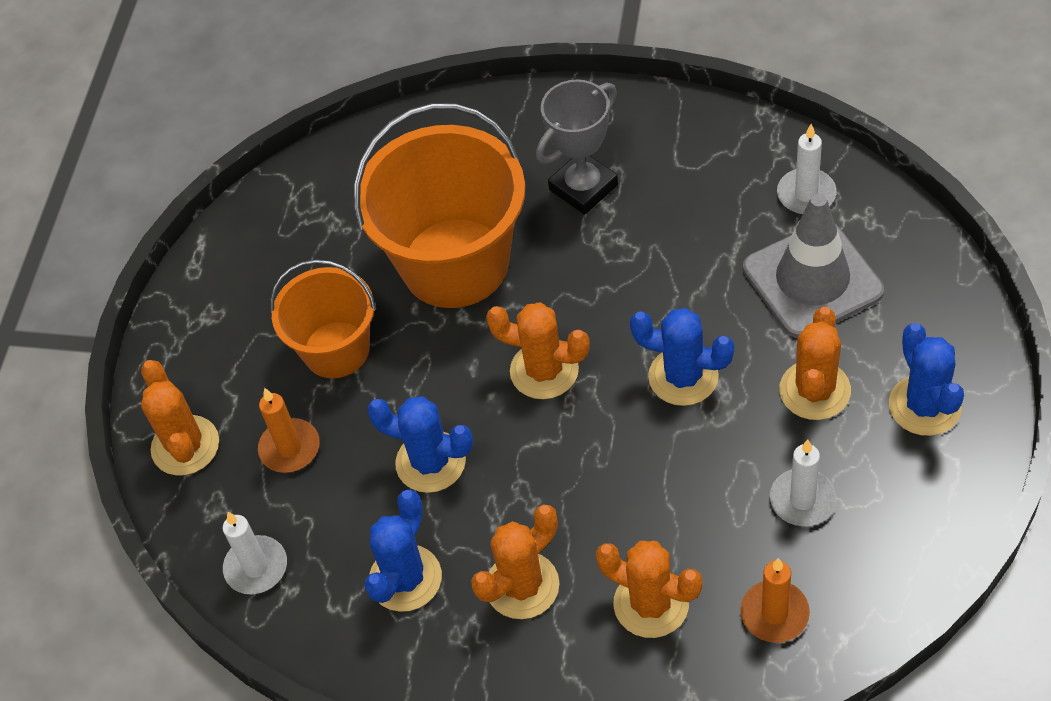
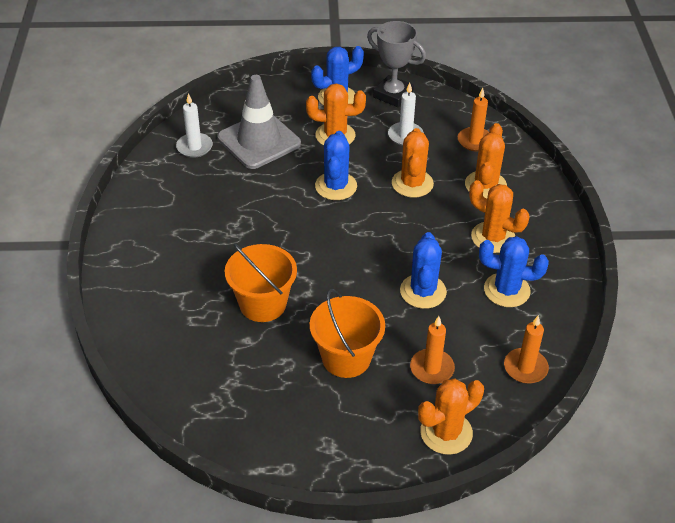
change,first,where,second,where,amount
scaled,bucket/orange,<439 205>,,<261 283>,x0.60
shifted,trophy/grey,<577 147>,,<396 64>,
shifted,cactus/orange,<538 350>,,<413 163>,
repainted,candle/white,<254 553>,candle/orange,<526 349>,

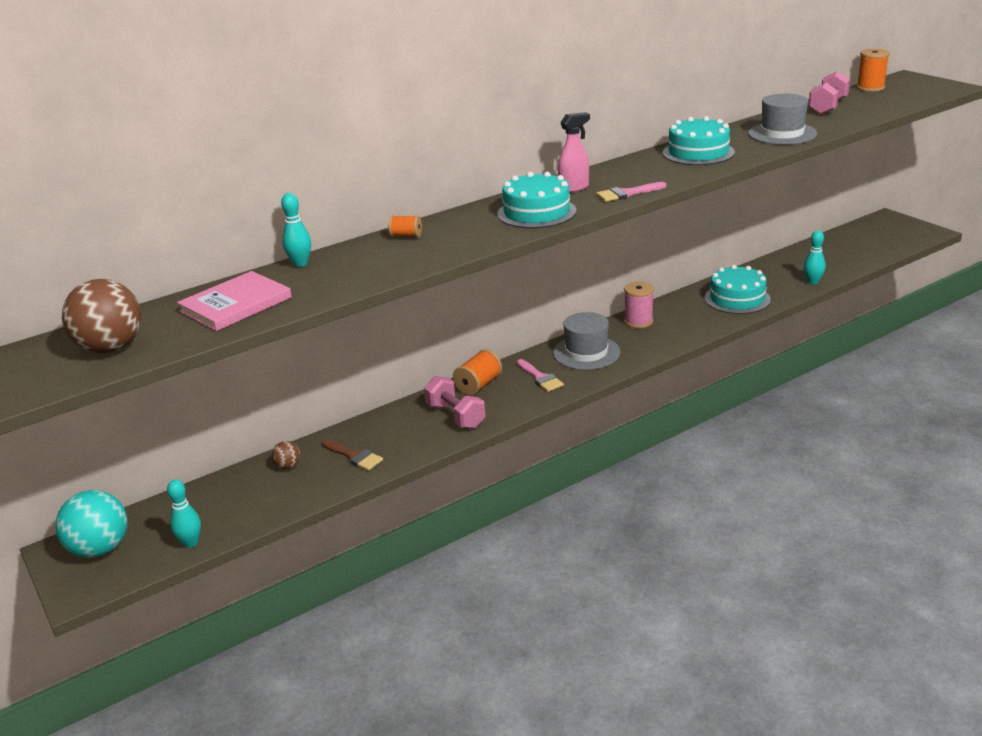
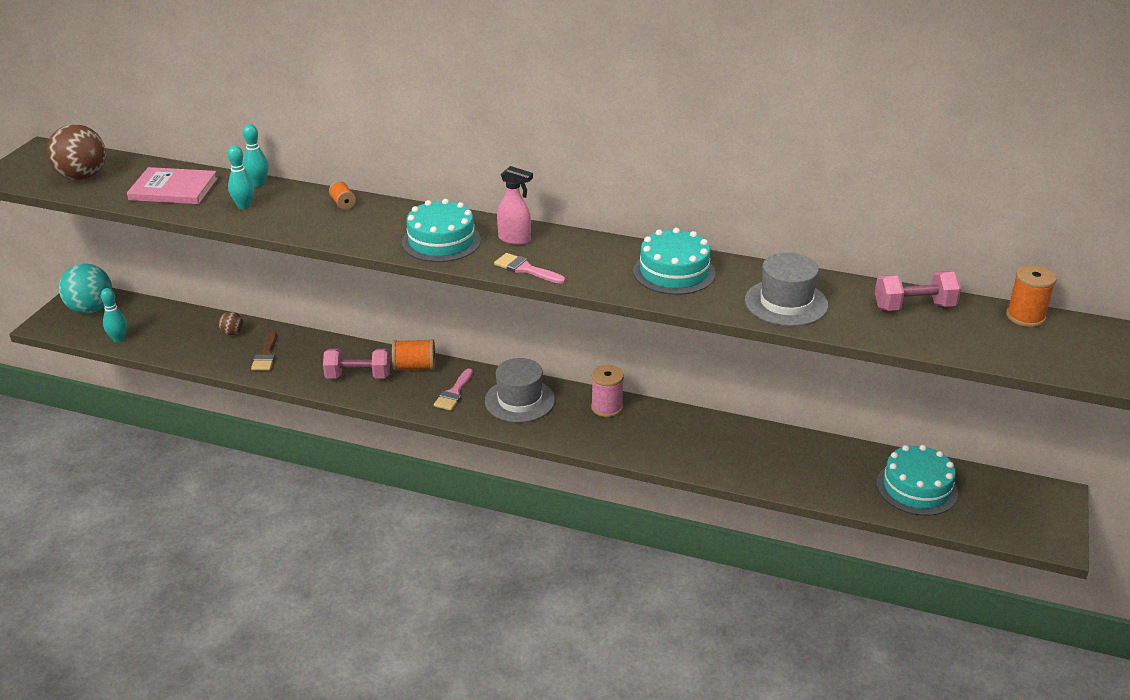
change,first,where,second,where,amount
shifted,bowling pin/turquoise,<815 257>,,<241 177>,
rotated,dumbbell/pink,<454 402>,,<356 364>,75 degrees clockwise
shifted,cake/turquoise,<738 289>,,<917 480>,

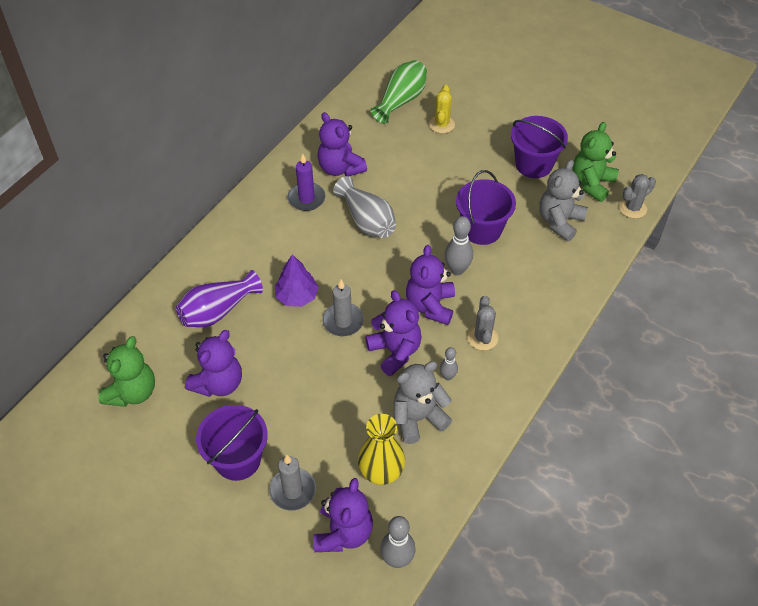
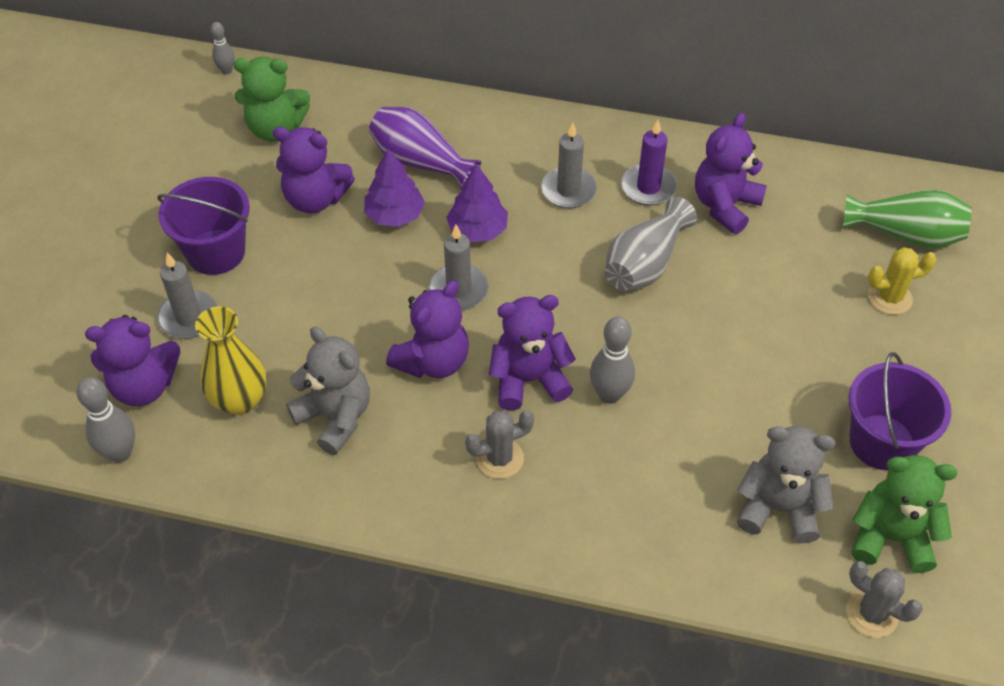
change,first,where,second,where,amount
shifted,bowling pin/grey,<449 364>,,<223 48>,
new,,,tree/purple,<394 188>,
new,,,candle/grey,<569 165>,
gone,bucket/purple,<486 207>,,,

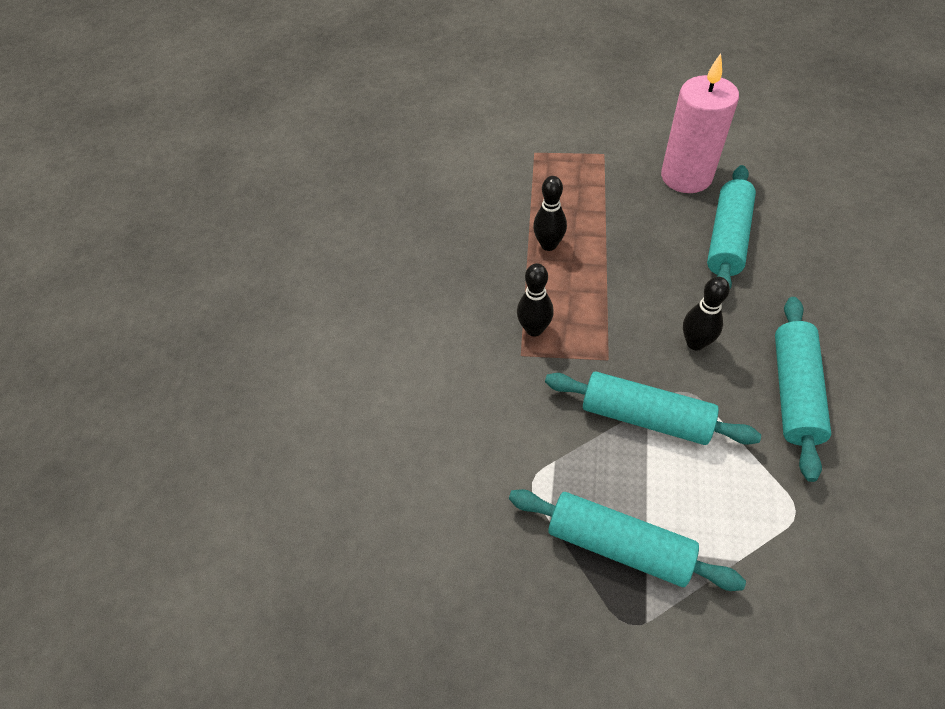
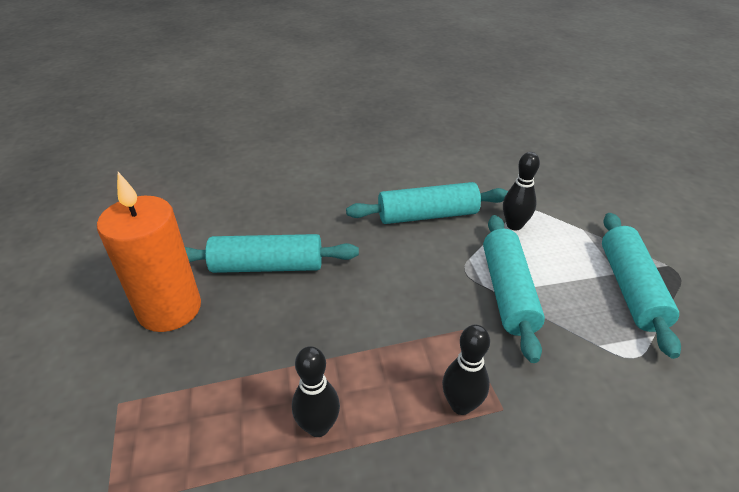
change,first,where,second,where,amount
repainted,candle/pink,<700 123>,candle/orange,<149 252>,
shifted,bowling pin/black,<706 313>,,<521 191>,

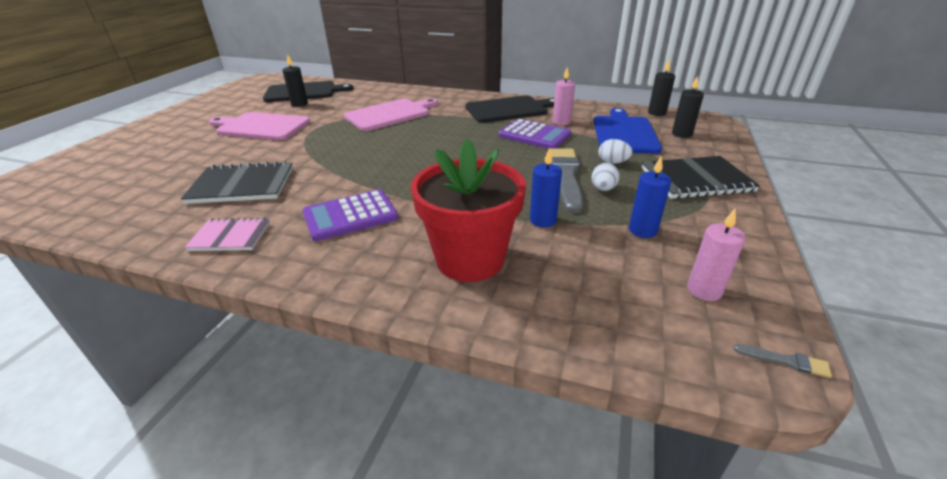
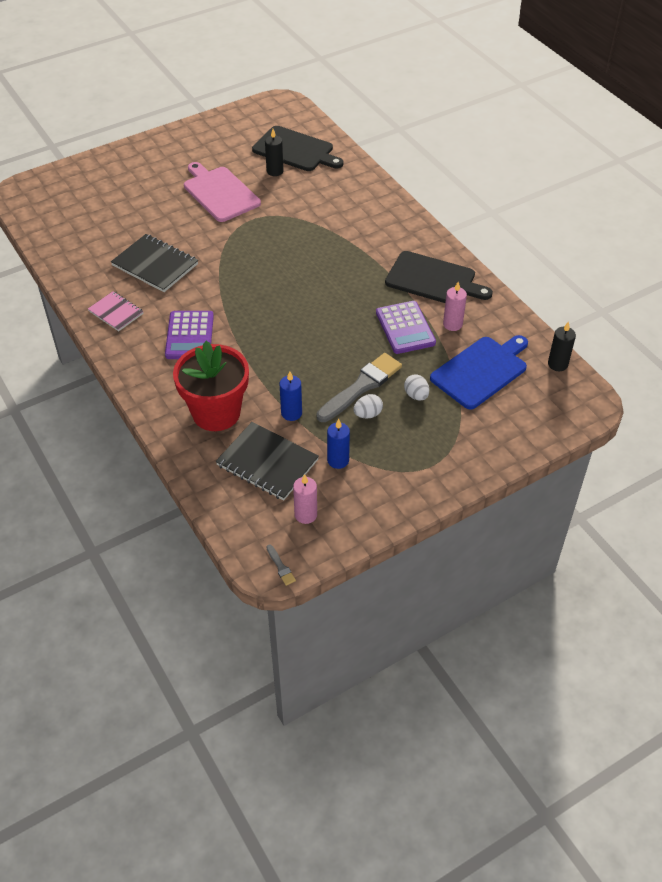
change,first,where,second,where,amount
rotated,calculator/purple,<350 215>,,<189 335>,105 degrees counterclockwise
shifted,notebook/black,<700 177>,,<267 461>,
gone,cutting board/pink,<391 114>,,,
gone,candle/black,<688 107>,,,

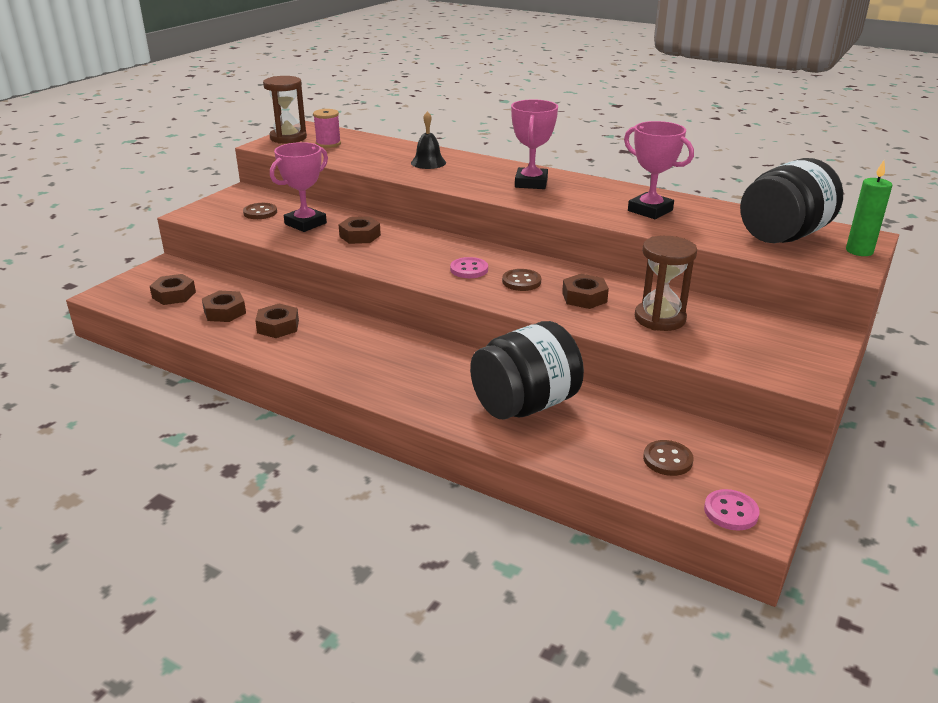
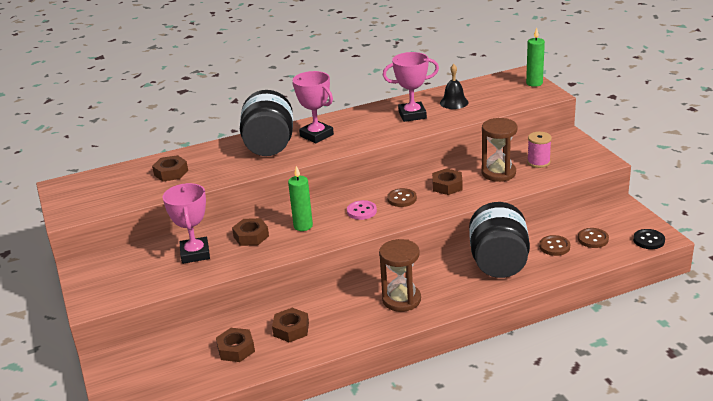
change,first,where,second,where,amount
shifted,nut/brown,<173 289>,,<170 168>,
shifted,jar/black,<791 200>,,<266 123>,
new,,,candle/green,<300 198>,
shifted,hourglass/brown,<285 110>,,<400 275>,
shifted,bell/black,<428 140>,,<454 86>,
shifted,spool/pink,<327 128>,,<539 150>,
shifted,button/brown,<260 211>,,<554 245>,
repainted,button/pink,<732 510>,button/black,<649 239>,

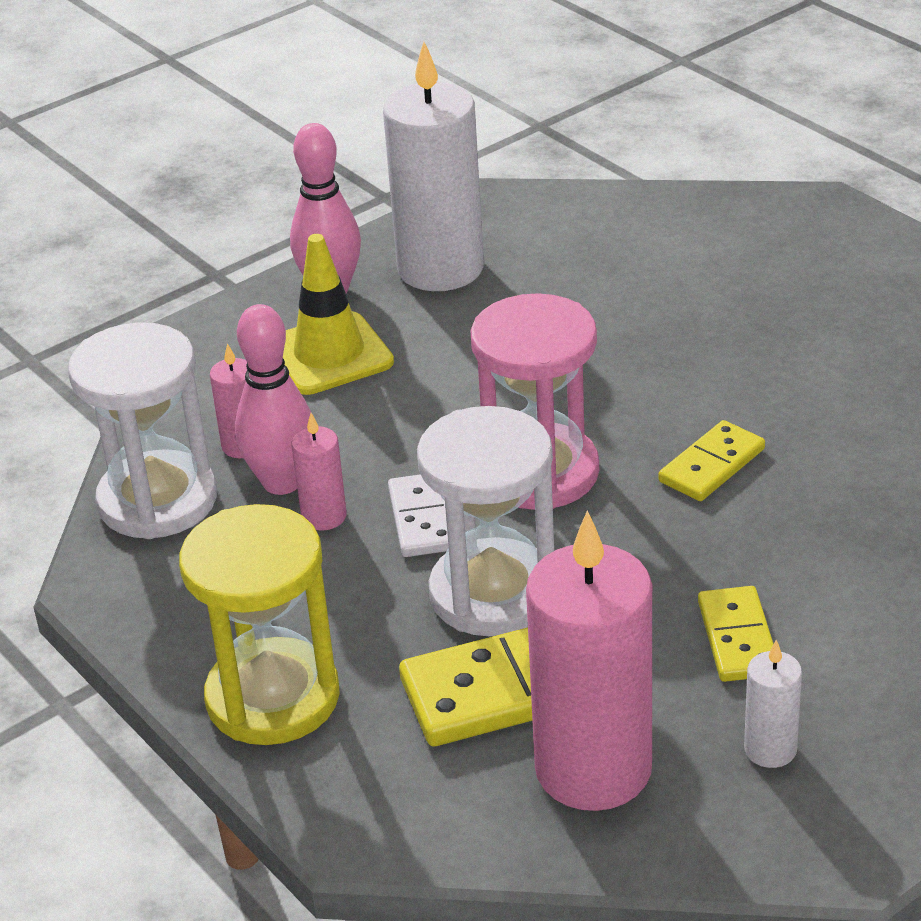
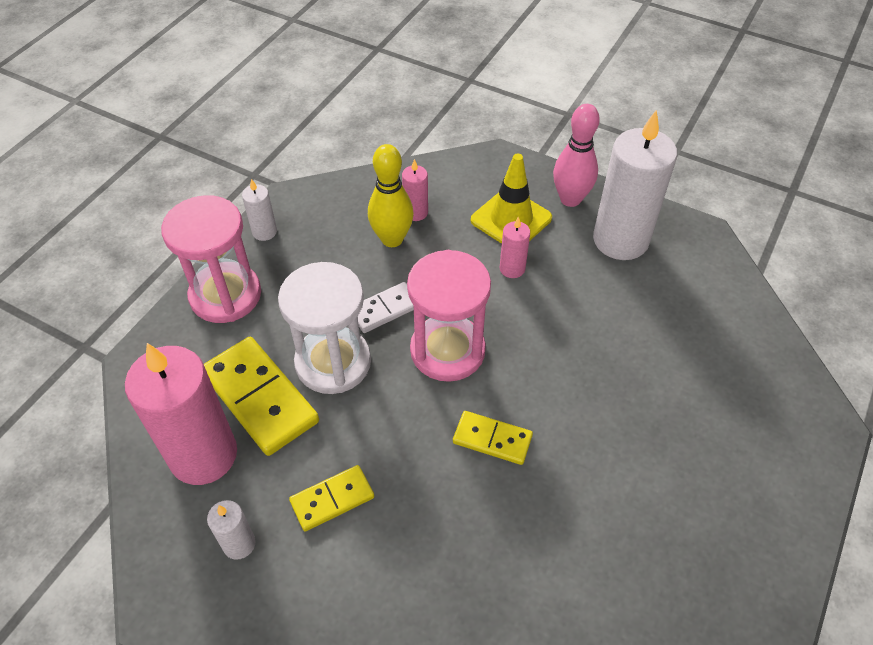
change,first,where,second,where,amount
repainted,hourglass/yellow,<259 624>,hourglass/pink,<211 259>,
new,,,candle/white,<259 210>,
repainted,bowling pin/pink,<273 399>,bowling pin/yellow,<391 195>,
shifted,candle/pink,<319 472>,,<515 247>,
gone,hourglass/white,<142 430>,,,

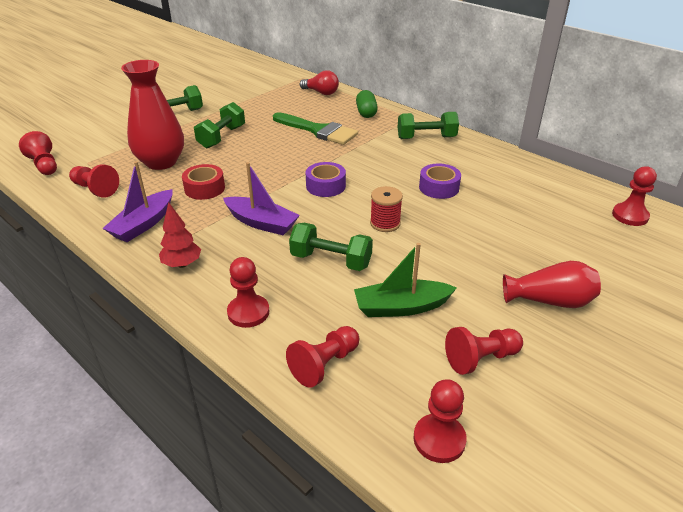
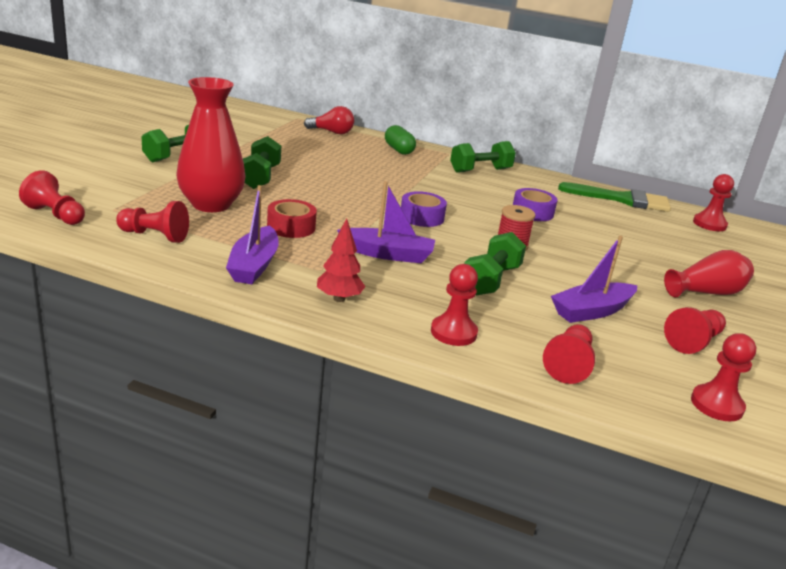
change,first,where,second,where,amount
rotated,dumbbell/green,<331 247>,,<495 264>,60 degrees counterclockwise
repainted,boat/green,<405 280>,boat/purple,<594 279>,
shifted,brush/green,<315 128>,,<614 197>,

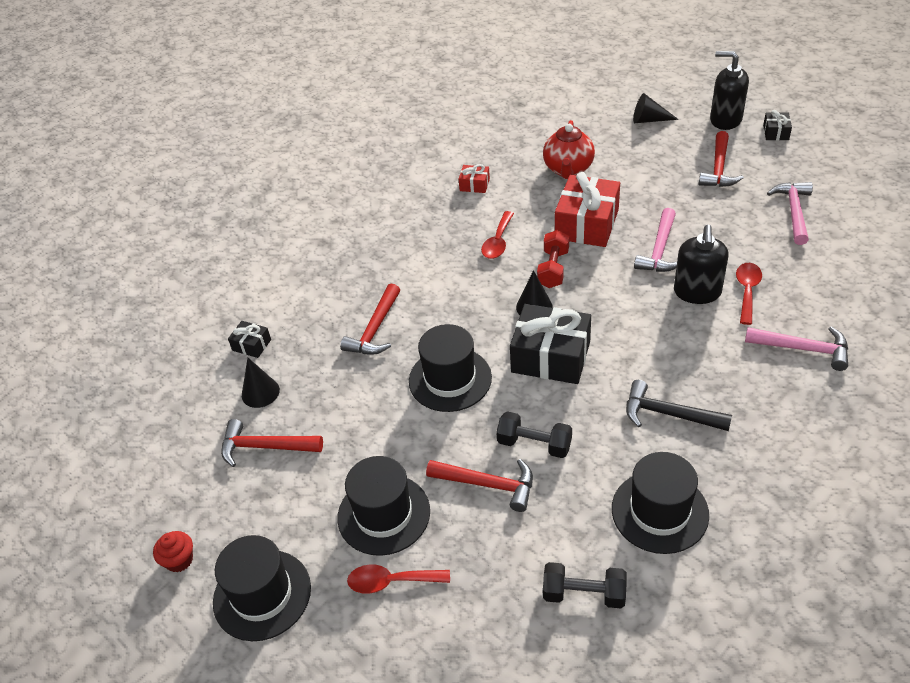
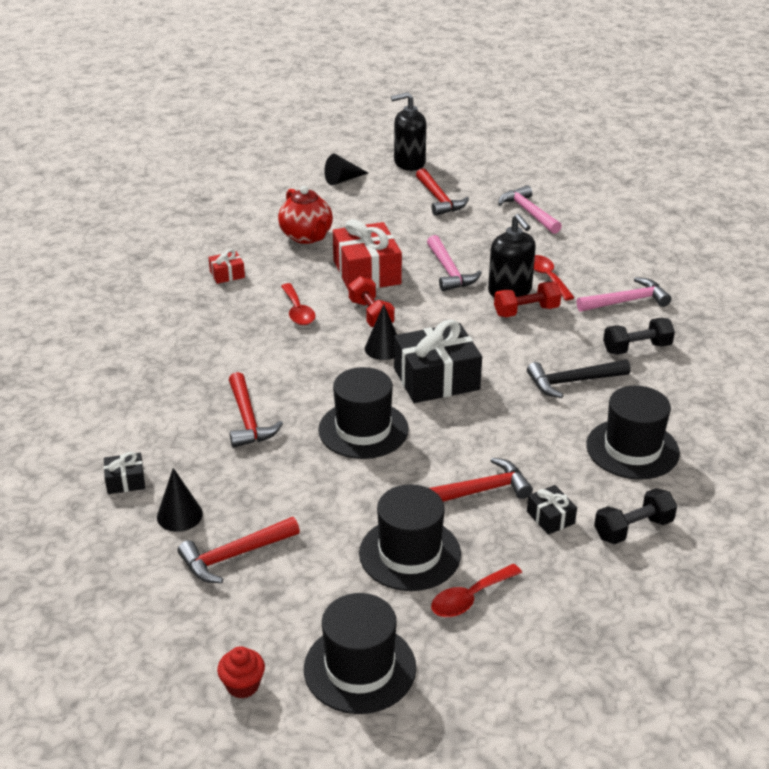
change,first,where,second,where,amount
new,,,dumbbell/red,<527 299>,
shifted,gift/black,<777 125>,,<552 510>,
shifted,dumbbell/black,<534 434>,,<639 336>,

